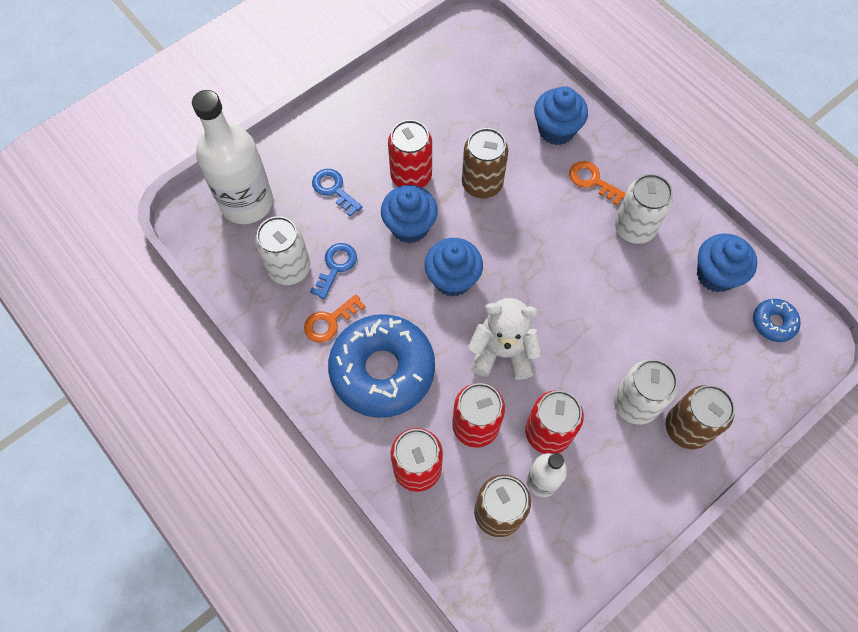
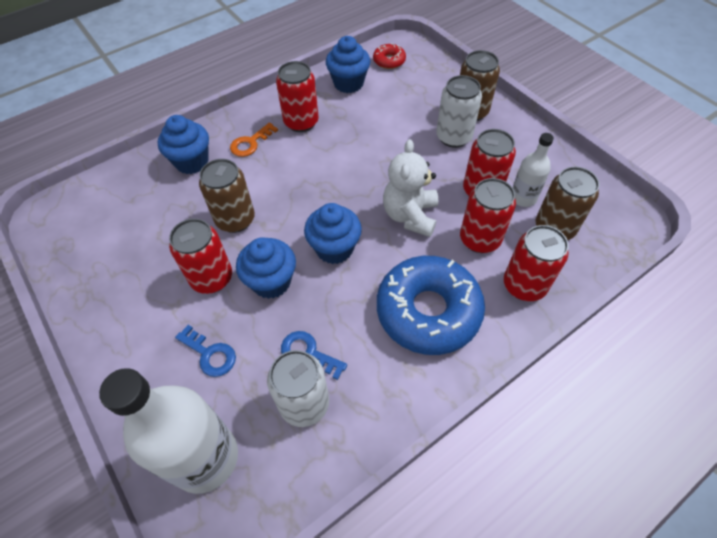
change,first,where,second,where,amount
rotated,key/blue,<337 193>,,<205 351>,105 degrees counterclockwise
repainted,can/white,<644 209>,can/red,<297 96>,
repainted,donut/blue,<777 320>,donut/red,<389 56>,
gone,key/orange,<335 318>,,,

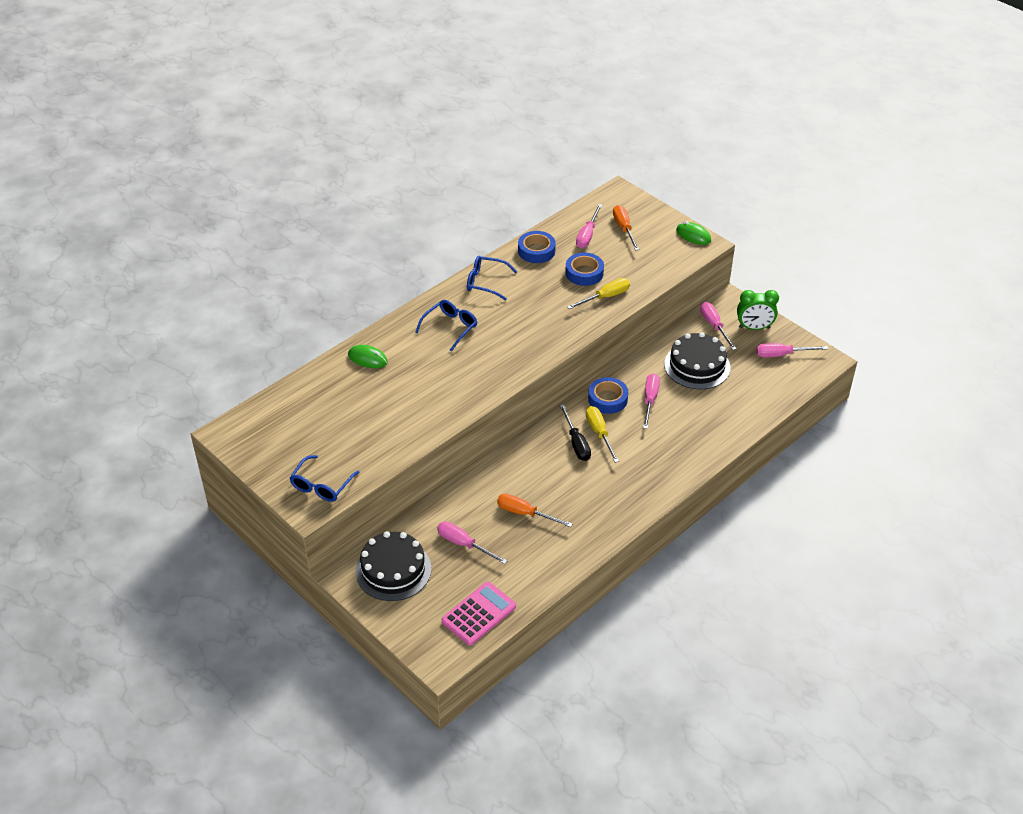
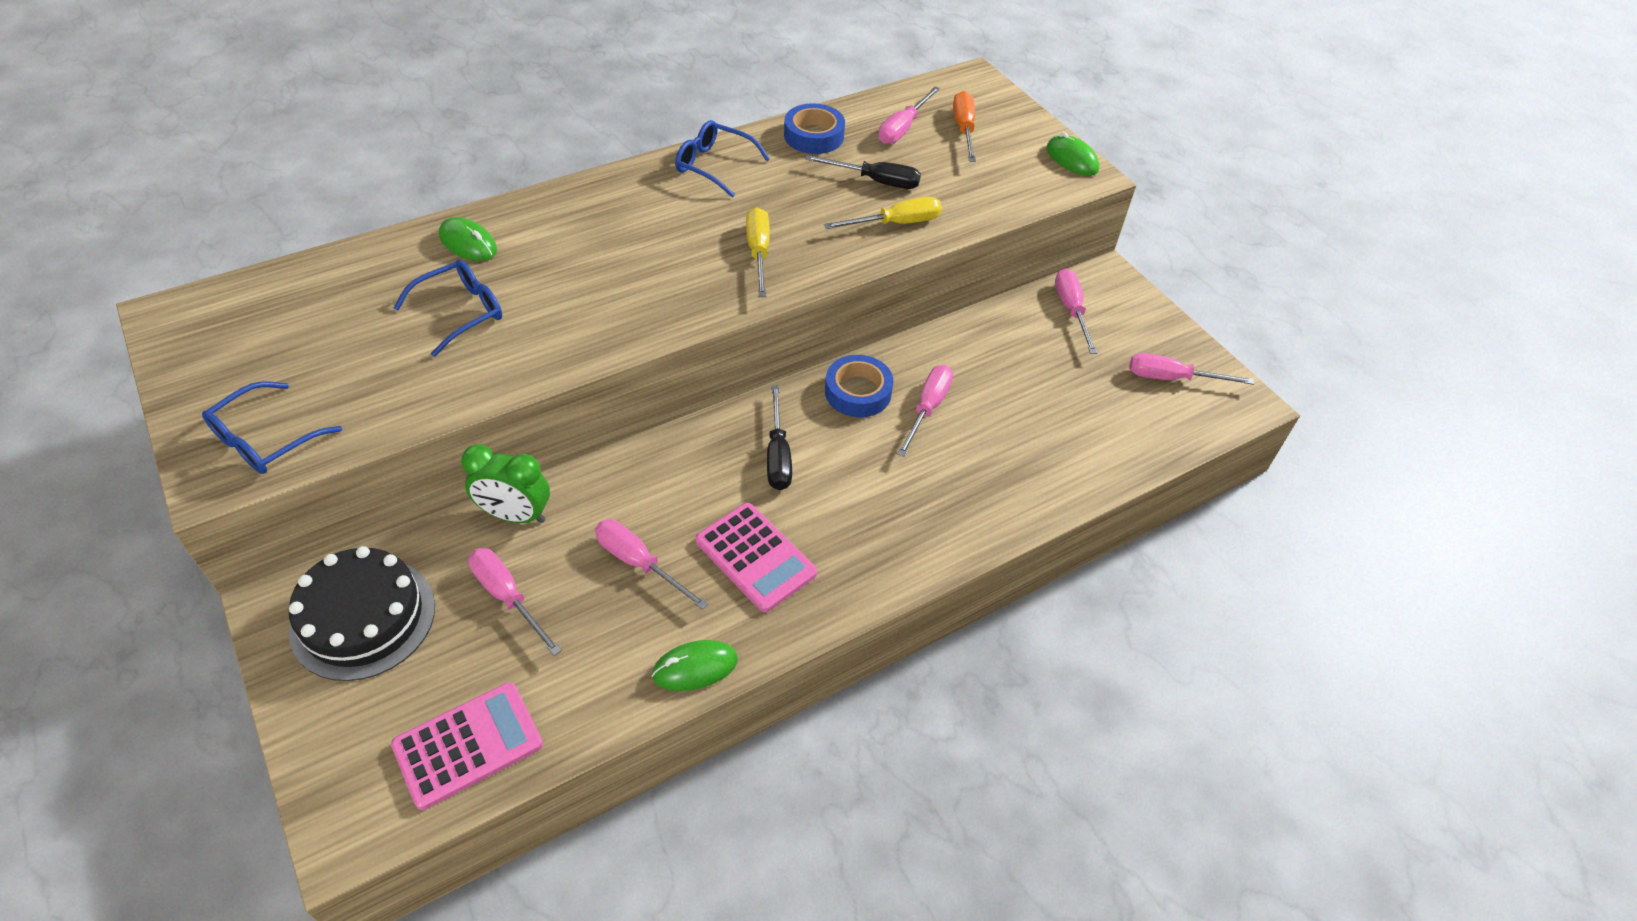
change,first,where,second,where,amount
shifted,glasses/blue,<446 326>,,<448 308>,
shifted,clock/green,<758 310>,,<505 483>,
repainted,screwdriver/orange,<534 510>,screwdriver/pink,<651 564>,
new,,,mouse/green,<695 665>,
new,,,calculator/pink,<756 557>,
shifted,screwdriver/yellow,<602 434>,,<758 252>,
swapped,tape/blue,<584 269>,screwdriver/black,<863 172>,
gone,cake/black,<697 361>,,,

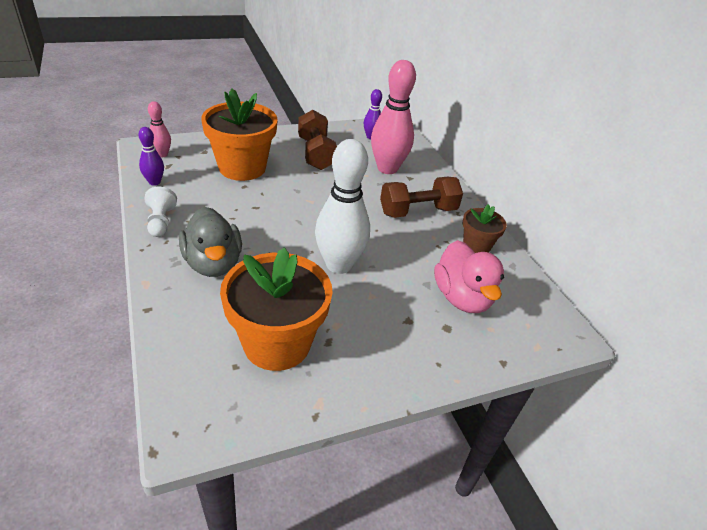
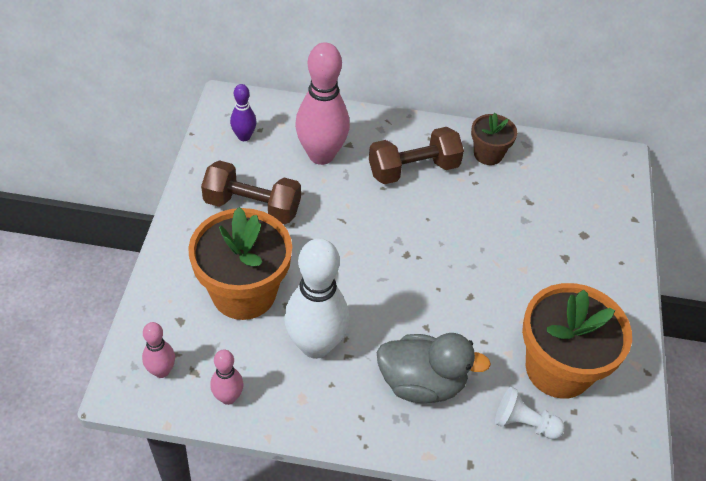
change,first,where,second,where,amount
repainted,bowling pin/purple,<151 156>,bowling pin/pink,<227 377>,
shifted,bowling pin/white,<342 206>,,<316 298>,
rotated,dumbbell/brown,<421 197>,,<416 155>,60 degrees clockwise
shifted,pawn/white,<160 212>,,<530 413>,
gone,duck/pink,<469 276>,,,

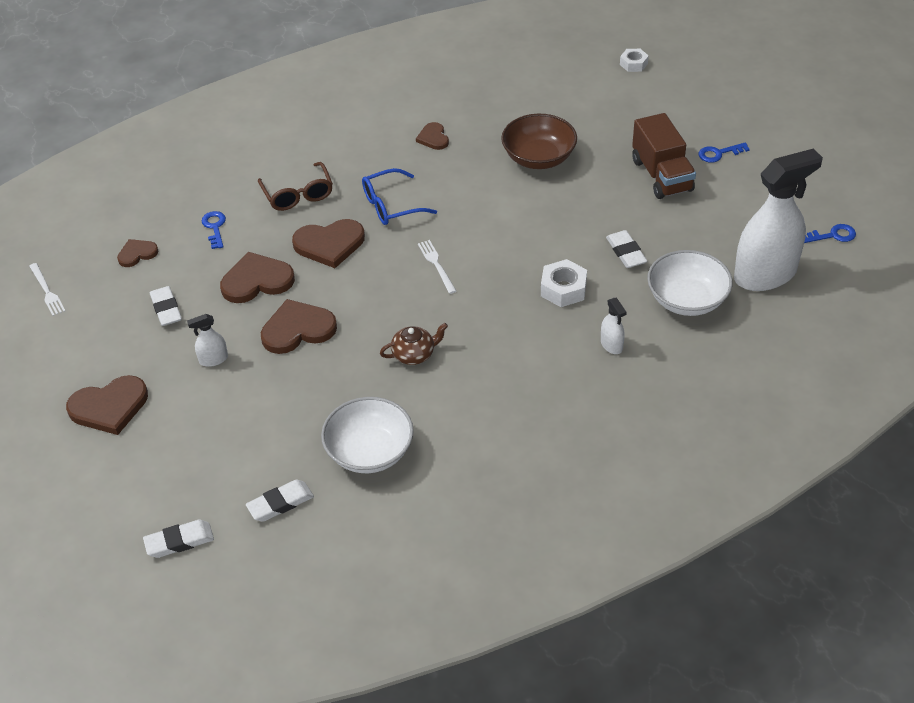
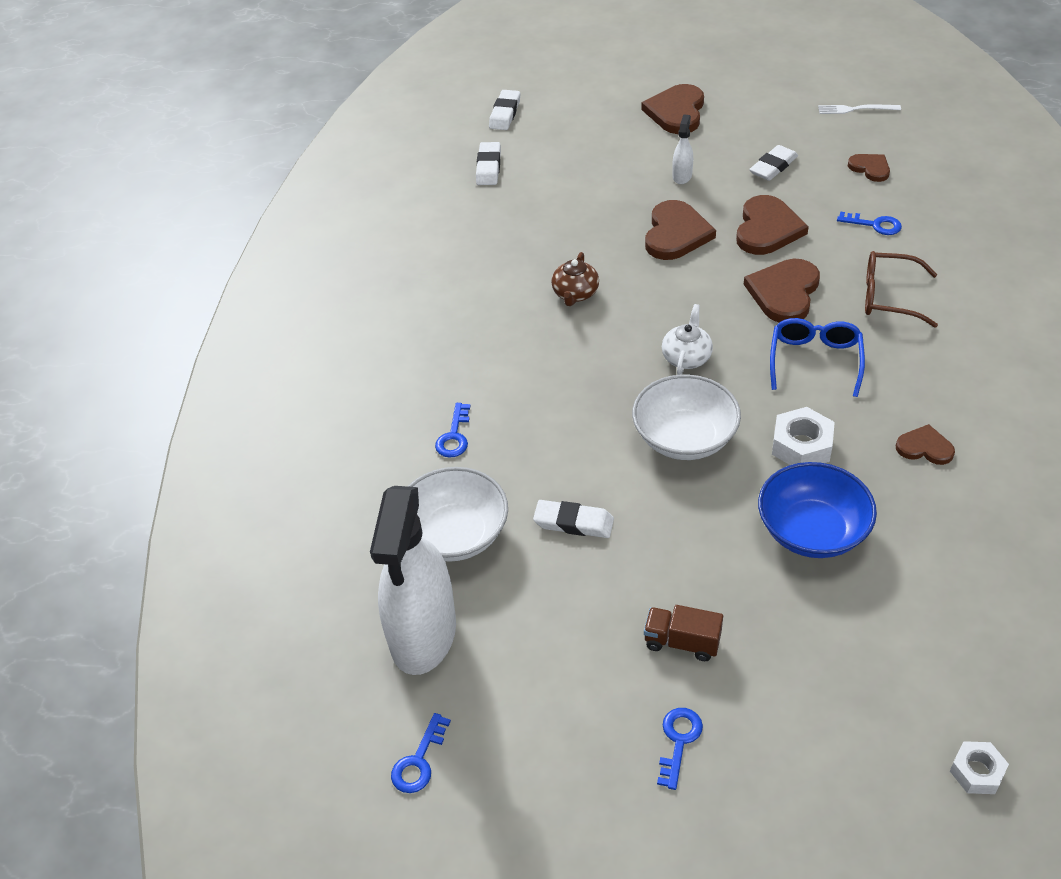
change,first,where,second,where,amount
swapped,spray bottle/white,<614 326>,key/blue,<452 430>,
shifted,bowl/white,<367 435>,,<686 417>,
scaled,truck/brown,<664 156>,,<683 633>,x0.57
swapped,fork/white,<437 267>,teapot/white,<687 339>,
rotated,eraser/white,<166 306>,,<773 163>,60 degrees counterclockwise
repainted,bowl/brown,<539 141>,bowl/blue,<817 510>,
shifted,nut/white,<564 283>,,<803 436>,
rotated,heart/brown,<137 253>,,<869 168>,45 degrees counterclockwise

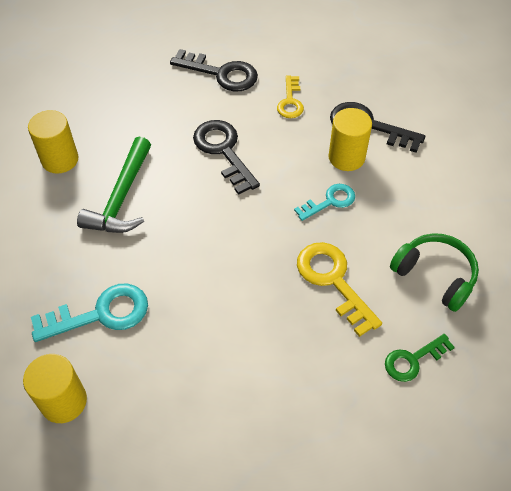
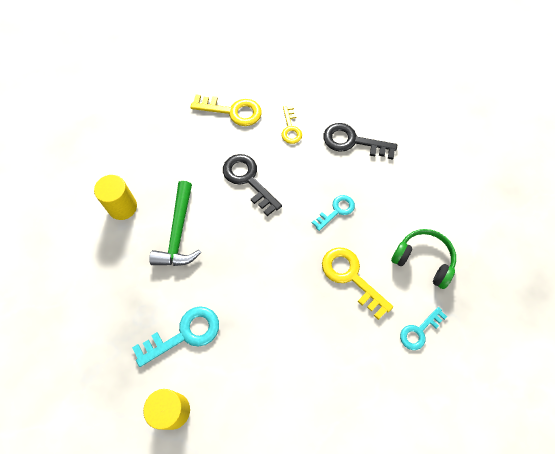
change,first,where,second,where,amount
repainted,key/black,<214 70>,key/yellow,<226 110>,
repainted,key/green,<420 358>,key/turquoise,<423 328>,
gone,cylinder/yellow,<350 139>,,,

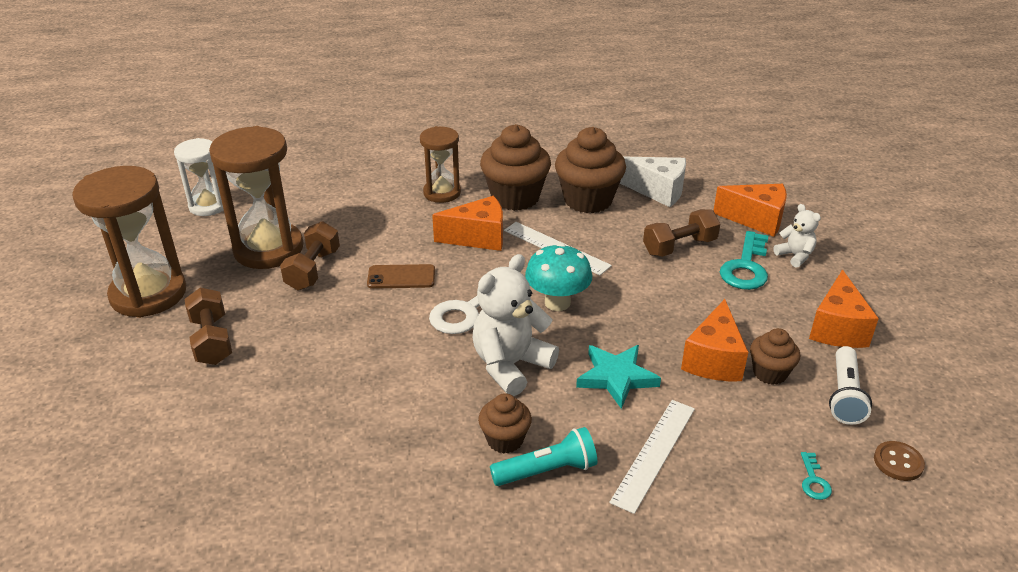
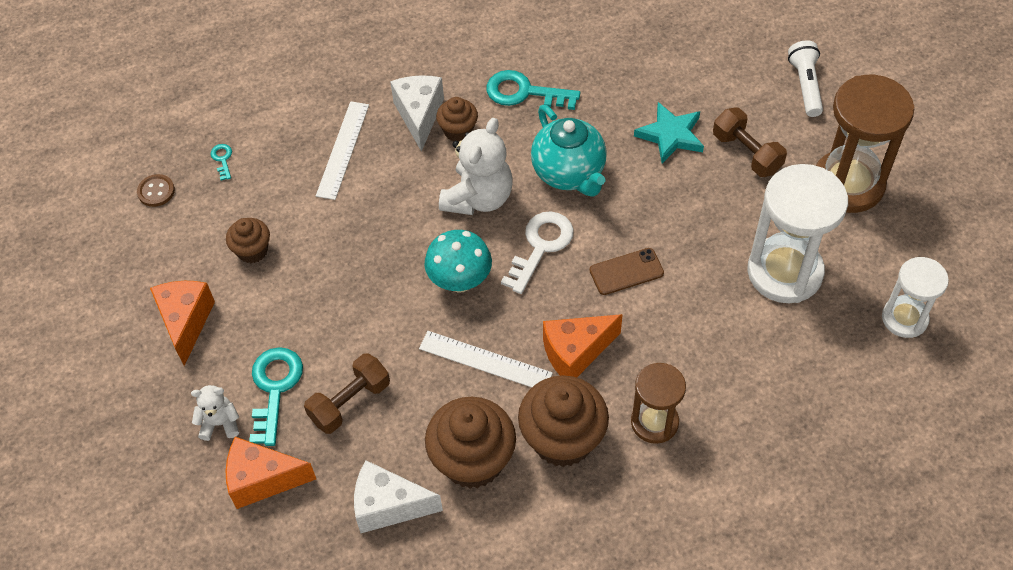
change,first,where,second,where,amount
rotated,teddy bear/white,<797 236>,,<215 413>,135 degrees clockwise
swapped,flashlight/turquoise,<543 456>,cheese/white,<417 113>,
new,,,key/turquoise,<533 90>,
new,,,teapot/turquoise,<569 151>,
shifted,star/turquoise,<618 377>,,<669 132>,
repainted,hourglass/brown,<256 197>,hourglass/white,<797 233>,
shifted,flashlight/white,<850 385>,,<805 78>,
gone,dumbbell/brown,<310 255>,,,
gone,cheese/orange,<714 340>,,,

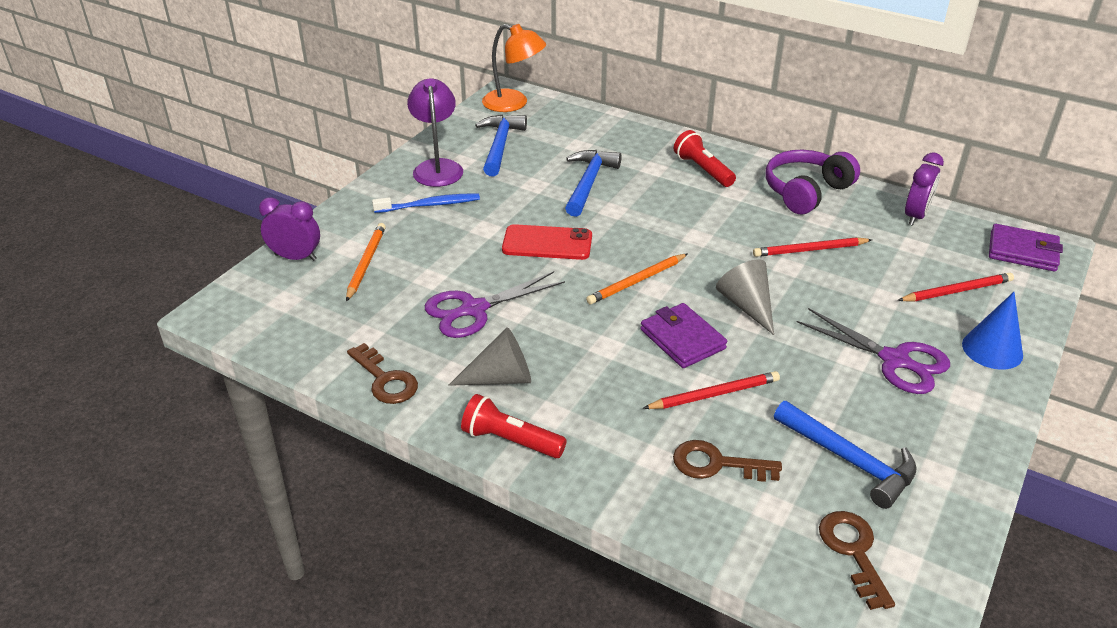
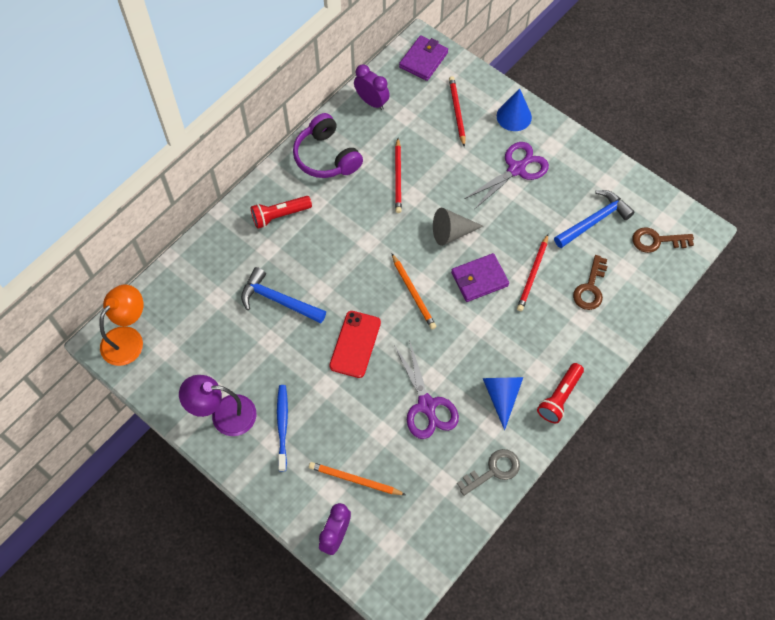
change,first,where,second,where,amount
repainted,key/brown,<382 373>,key/grey,<488 472>,
repainted,cone/grey,<489 356>,cone/blue,<503 403>,
rotated,pencil/red,<711 390>,,<532 272>,150 degrees counterclockwise
gone,hammer/blue,<501 145>,,,

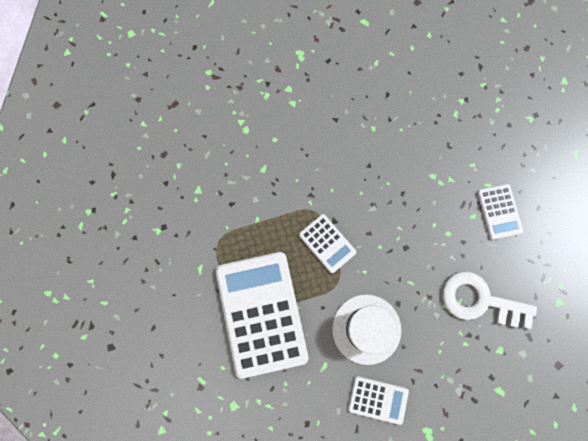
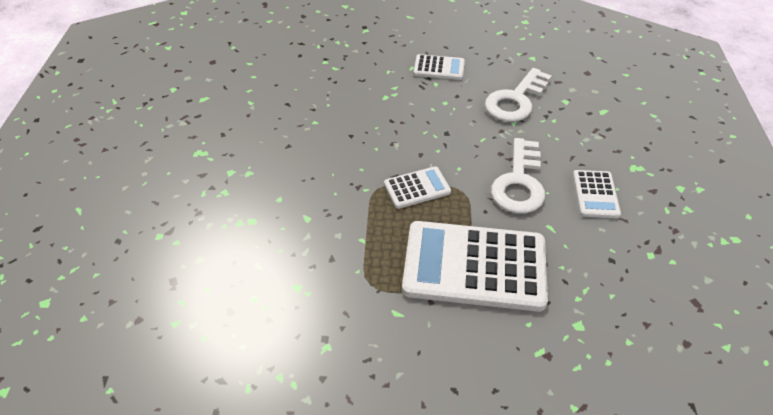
change,first,where,second,where,amount
swapped,hat/white,<366 329>,key/white,<518 176>,
rotated,calculator/white,<378 400>,,<597 194>,150 degrees clockwise

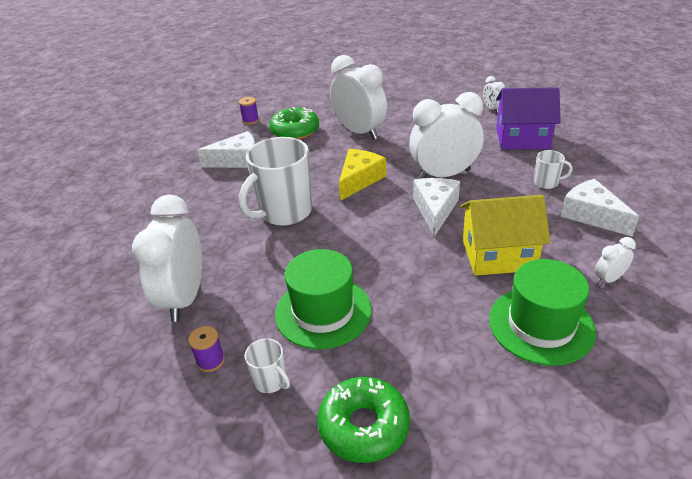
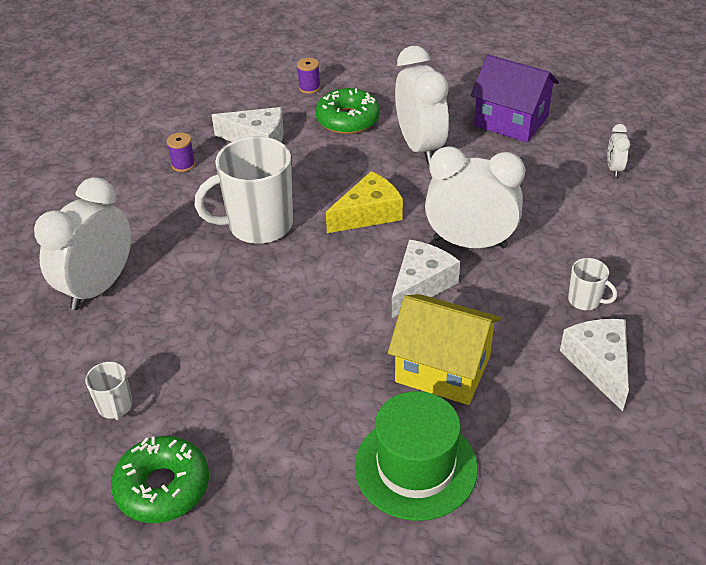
change,first,where,second,where,amount
shifted,spool/purple,<206 349>,,<181 152>,
shifted,house/purple,<528 118>,,<515 98>,
gone,hat/green,<323 299>,,,
gone,clock/white,<615 261>,,,

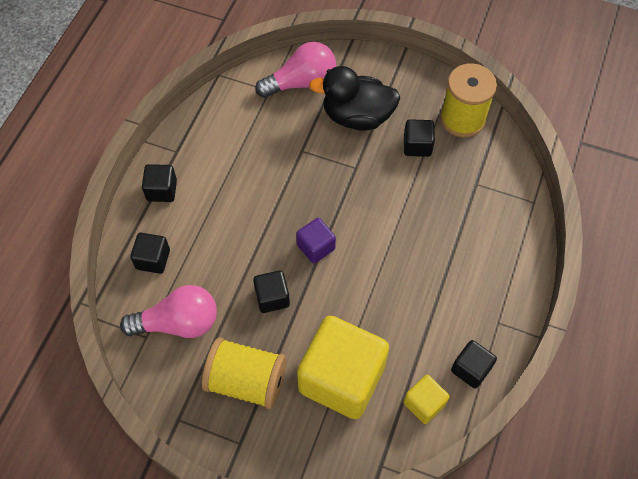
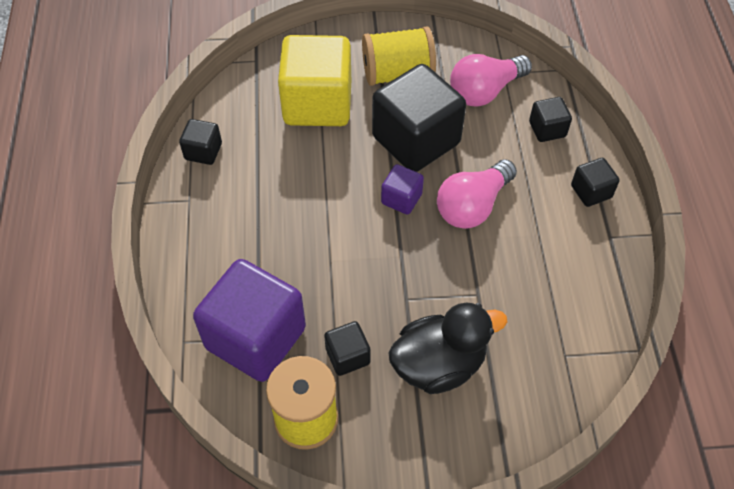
change,first,where,second,where,amount
new,,,cube/purple,<249 320>,
scaled,cube/black,<271 291>,,<419 118>,x2.16
shifted,light bulb/pink,<295 70>,,<477 194>,
gone,cube/yellow,<427 399>,,,

